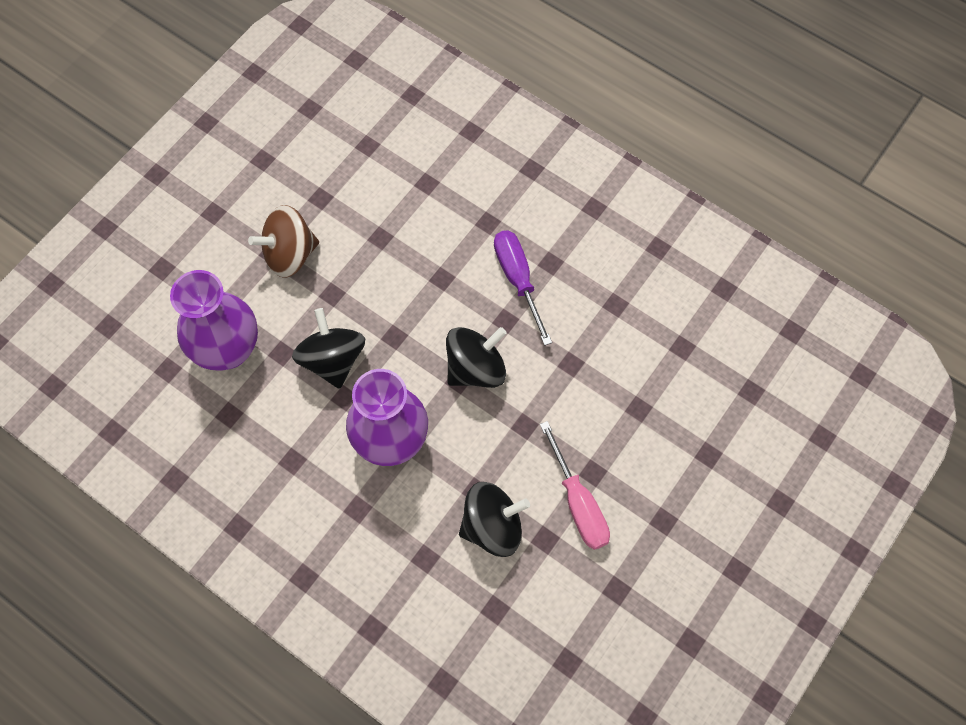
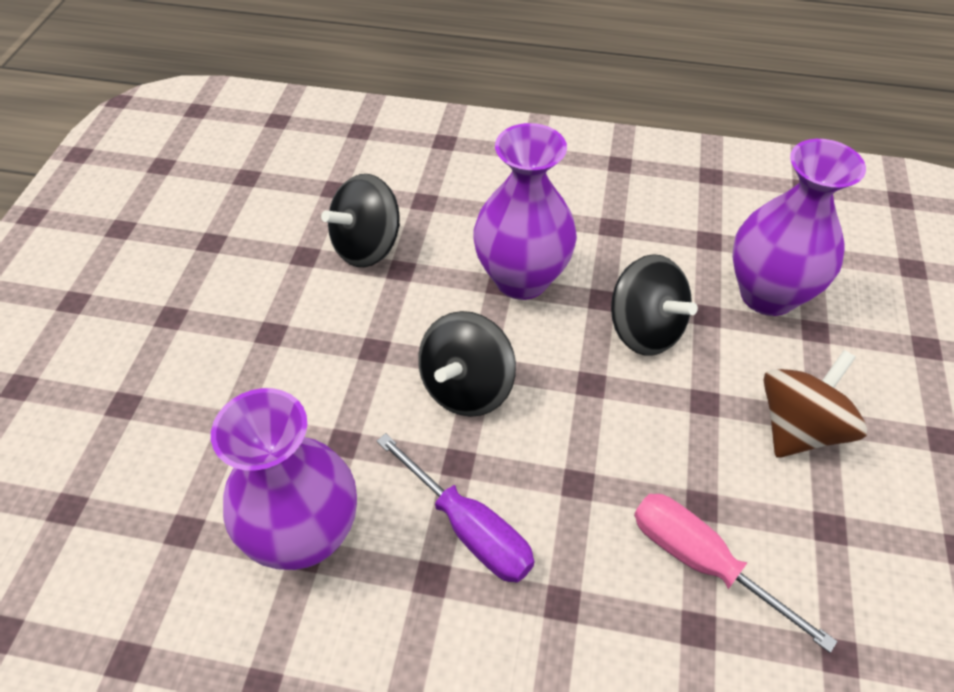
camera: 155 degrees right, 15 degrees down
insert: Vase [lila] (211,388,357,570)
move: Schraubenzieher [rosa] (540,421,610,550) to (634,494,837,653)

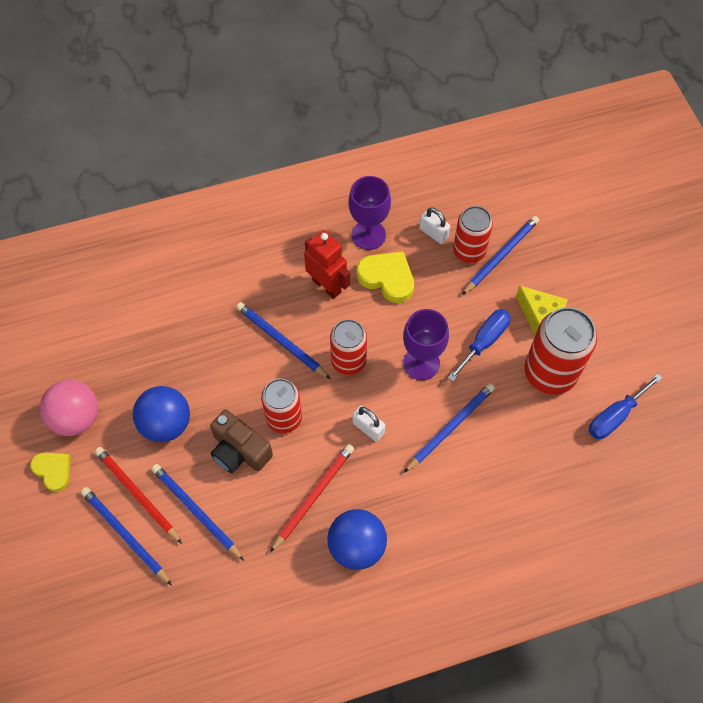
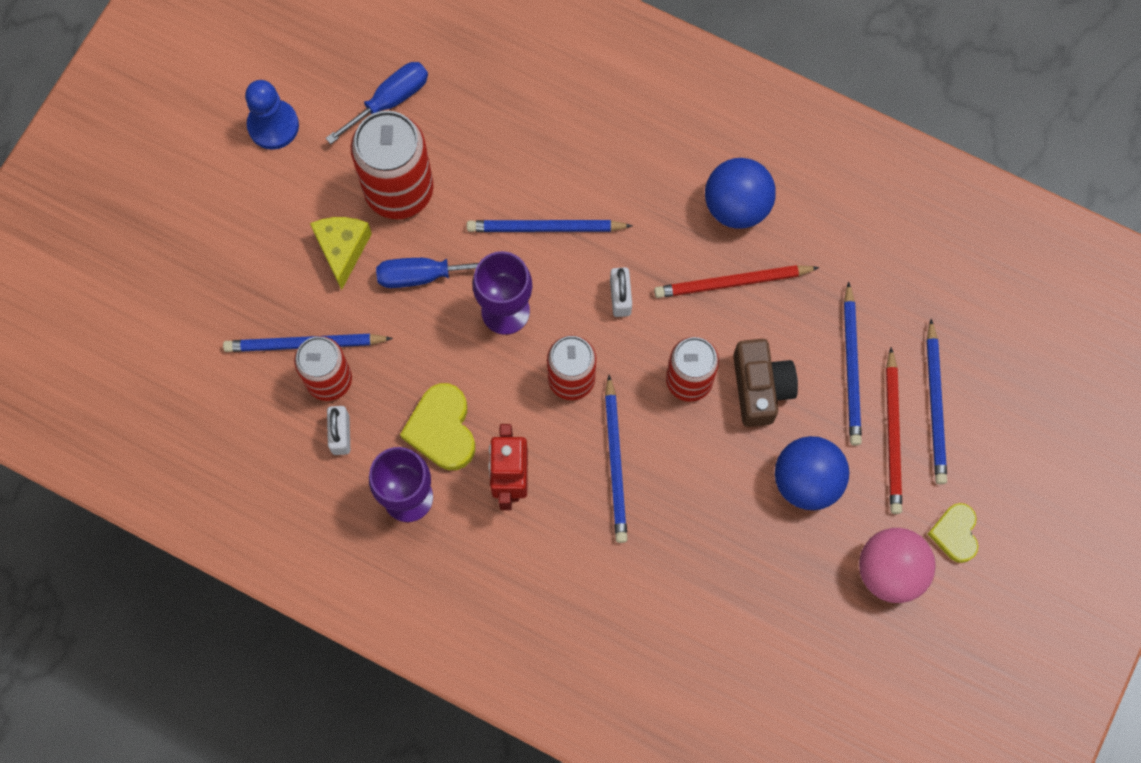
camera: 135 degrees left, 10 degrees up
insert: Bauer [blau] (245,80,299,150)
rotate: Schraubenzieher [blau] (589,373,662,439) = (326,62,428,144) 45 degrees counterclockwise

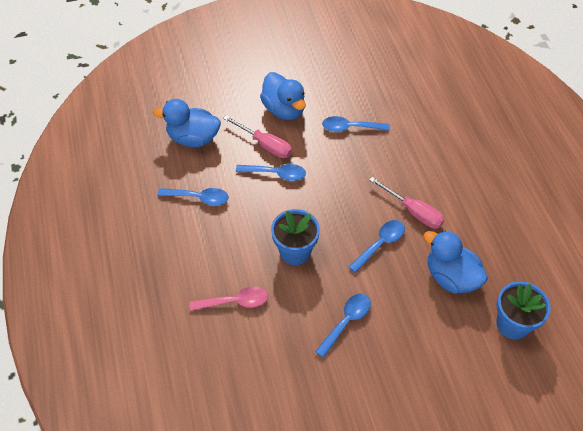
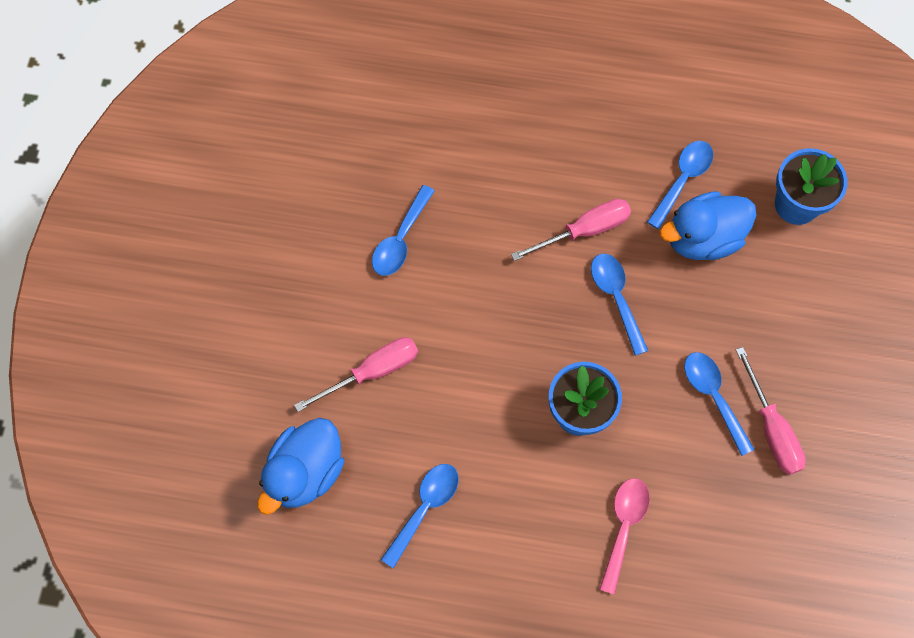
camera: 65 degrees left, 15 degrees up
delete: Ente [blau] (260,72,306,120)
insert: Schraubenzieher [rosa] (736,347,806,475)
move: Löffel [blau] (236,164,306,181) to (647,141,713,229)

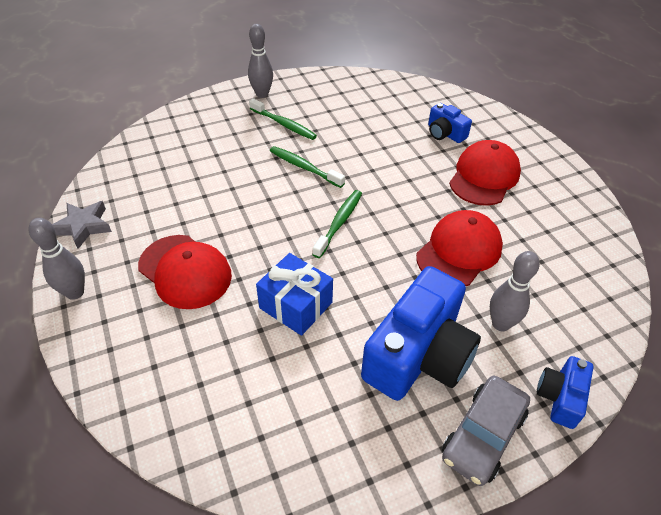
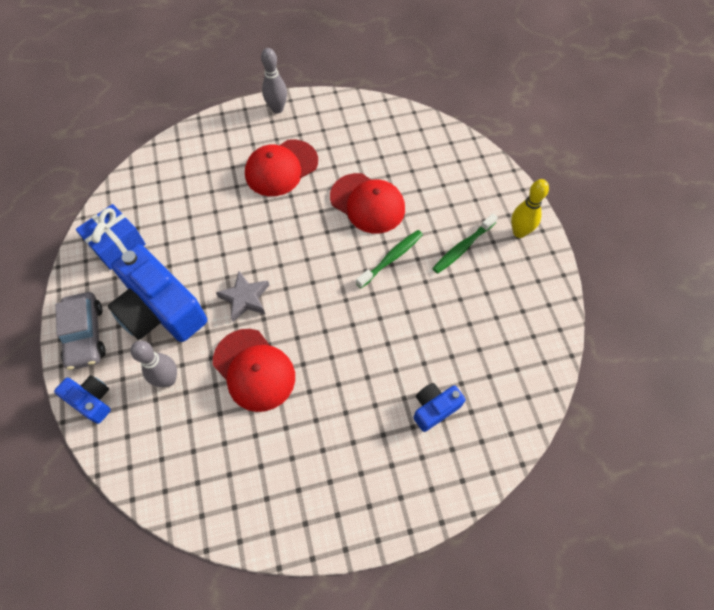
camera: 100 degrees right, 15 degrees up
delete: Zahnbürste [grün] (312,190,362,258)
move: Stern [grau] (52,201,112,249) to (216,271,269,322); Geschenk [blau] (256,253,333,336) to (76,204,146,270); Kappe [rot] (449,140,521,206) to (330,173,405,234)
recolor: Bowlingkegel [grau] (248,24,273,98) to Bowlingkegel [gelb] (511,179,549,238)
rotate: Auto [grau] (442,376,530,486) = (56,292,106,370) 150 degrees counterclockwise

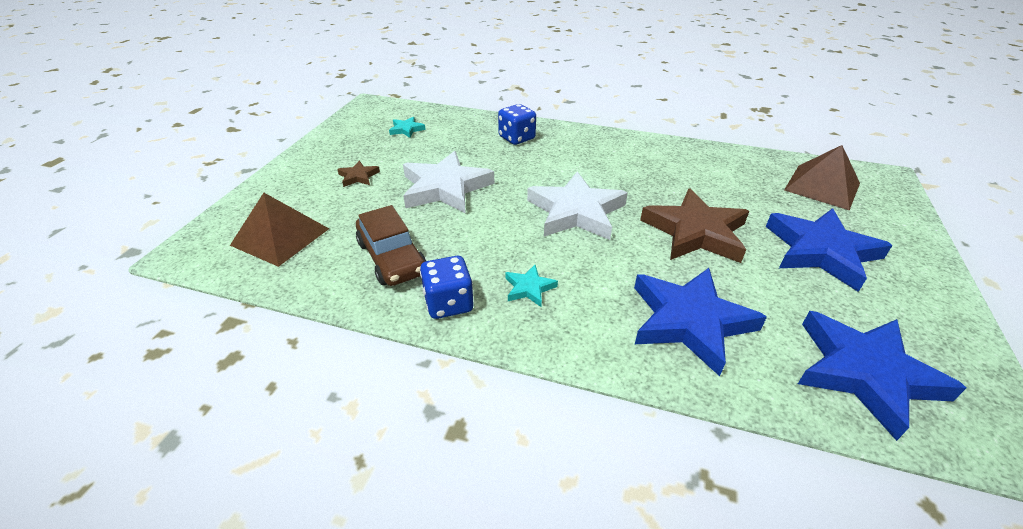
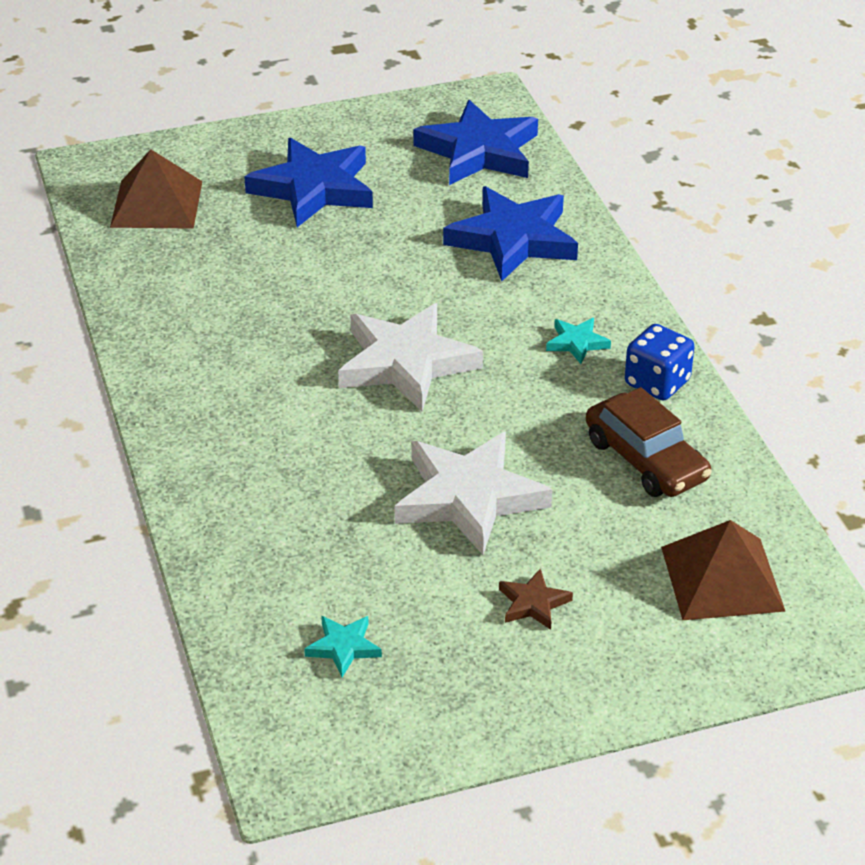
camera: 125 degrees left, 0 degrees up
delete: Spielwürfel [blau] (498,104,536,145); Stern [braun] (640,189,749,263)
rotate: Auto [braun] (356,205,426,286) = (586,387,712,497) 120 degrees clockwise

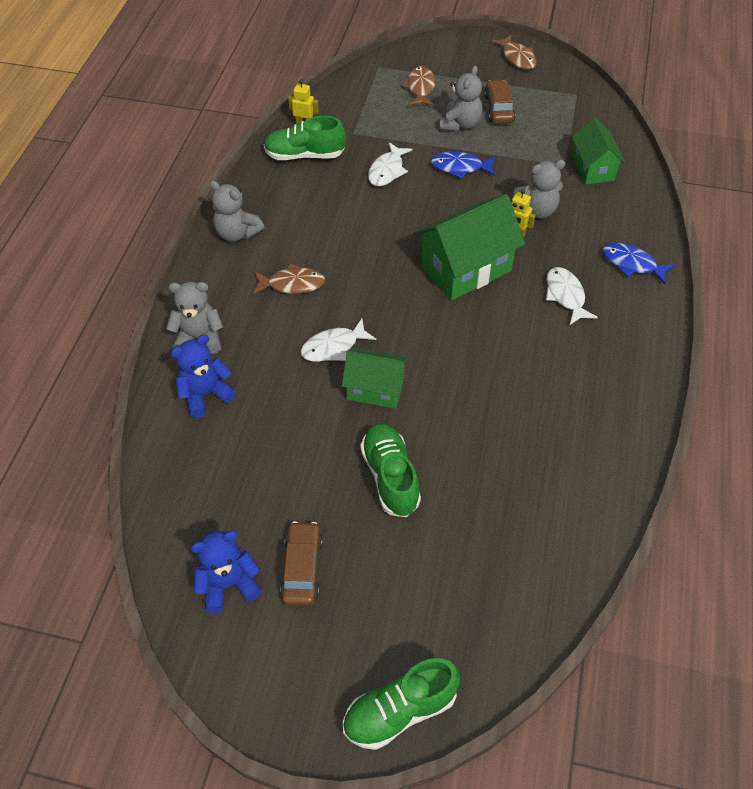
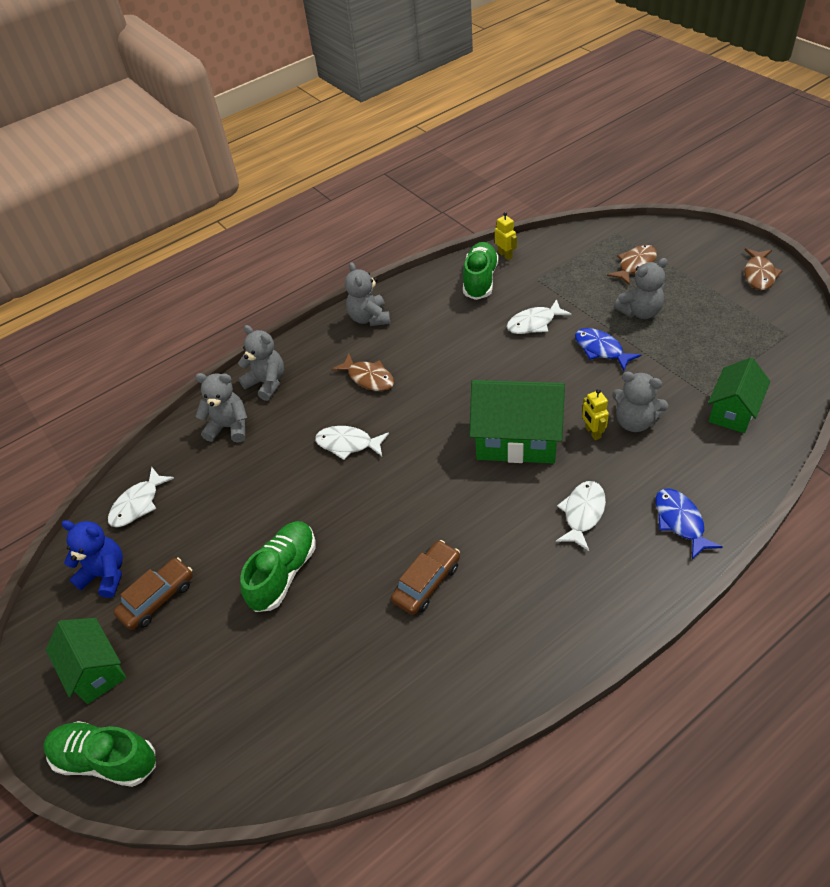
camera: 45 degrees right, 5 degrees down
insert: Fisch [weiß] (108,467,174,527)
move: Haus [grün] (342,348,409,409) to (46,618,126,704); Auto [braun] (484,80,515,124) to (391,540,460,615)
recolor: Teddybär [blau] (171,334,236,418) to Teddybär [grau] (195,373,247,443)
rotate: Schuh [grün] (264,116,346,160) = (463,242,499,300) 60 degrees clockwise

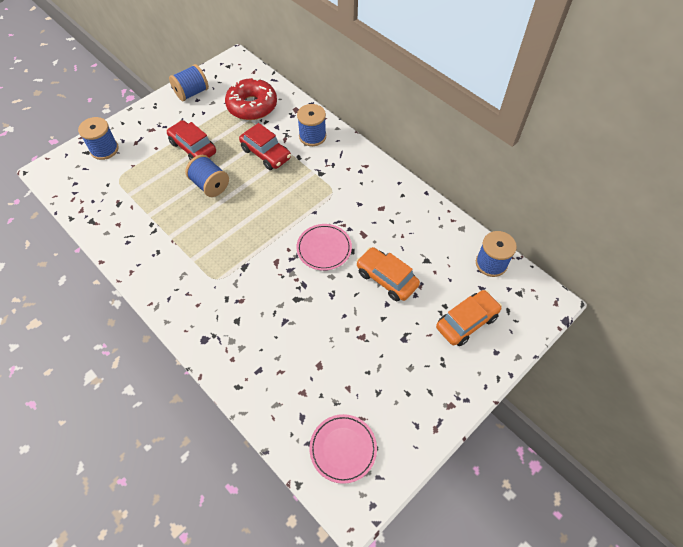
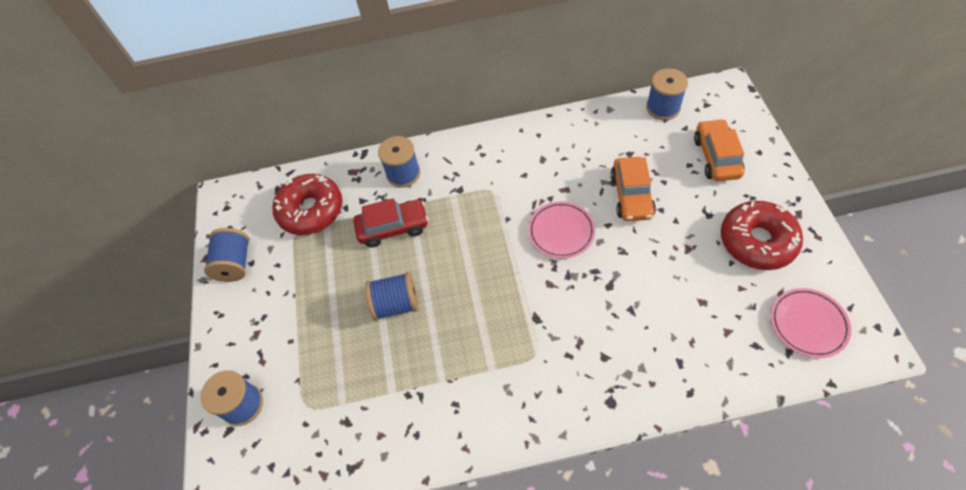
camera: 50 degrees left, 0 degrees up
delete: Auto [rot] (166,120,216,160)
insert: Donut [rot] (721,201,803,270)
rotate: Auto [orange] (356,247,420,301) = (611,157,656,221) 75 degrees counterclockwise

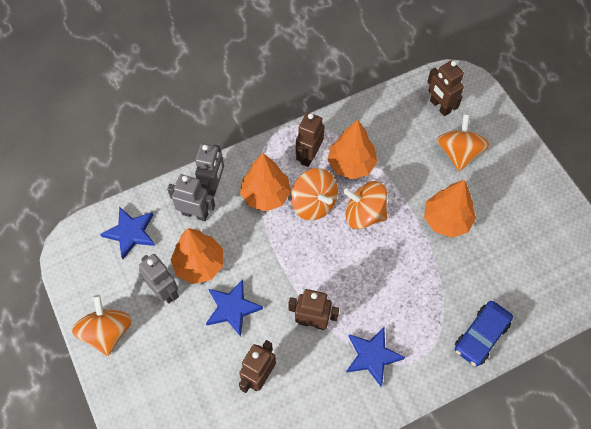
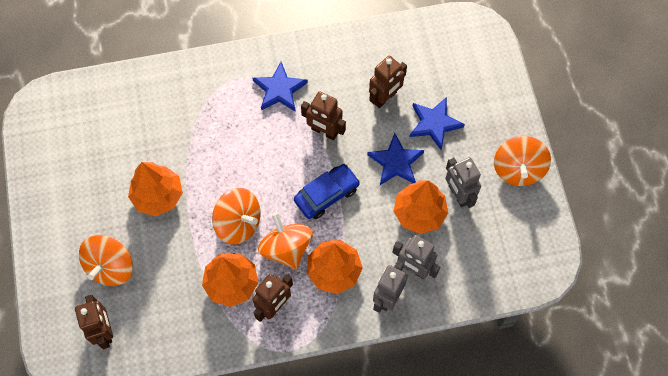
camera: 165 degrees left, 5 degrees up
move: Stern [blau] (100,207,155,259) to (409,97,465,150); Auto [blau] (455,301,513,366) to (294,164,360,219)

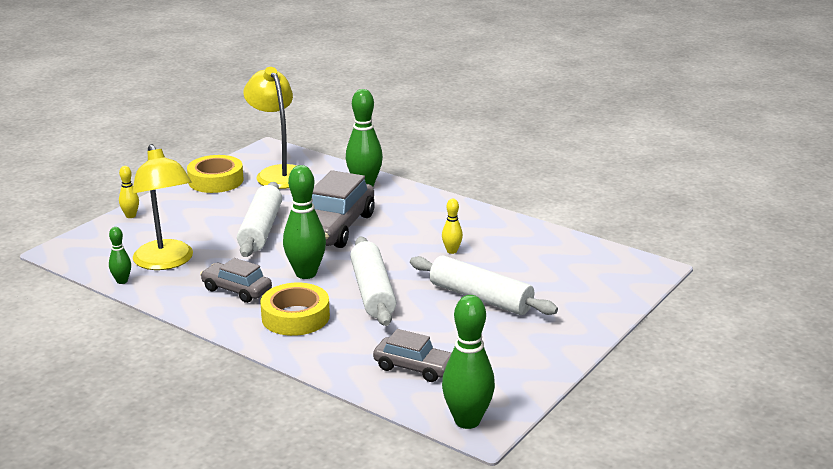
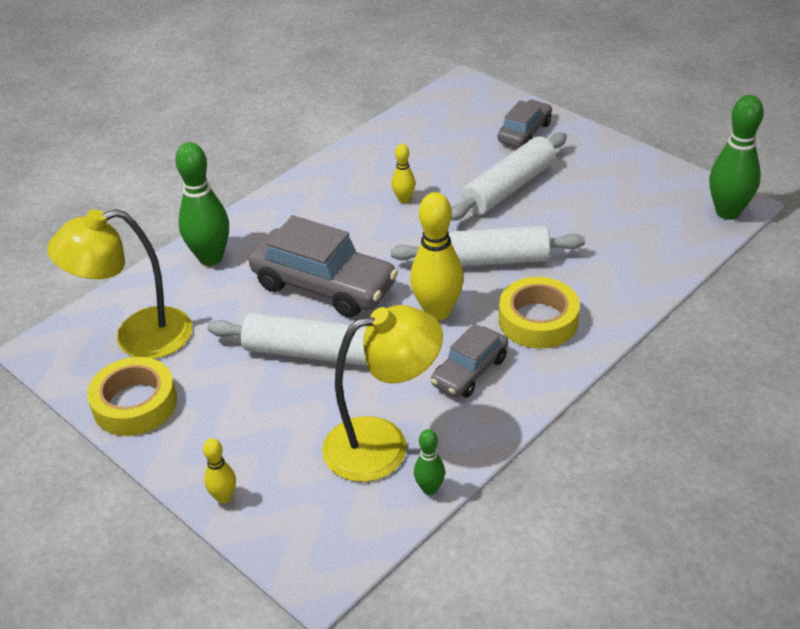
camera: 80 degrees left, 15 degrees up
move: Auto [grau] (373,329,452,382) to (498,100,552,148)
recolor: Bowlingkegel [grün] (283,165,326,279) to Bowlingkegel [gelb] (410,192,464,321)

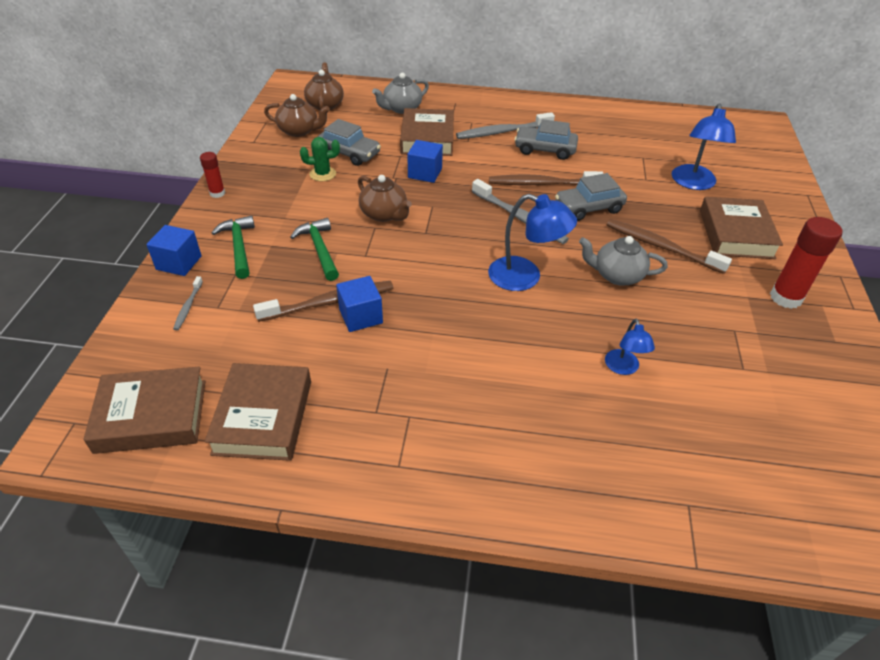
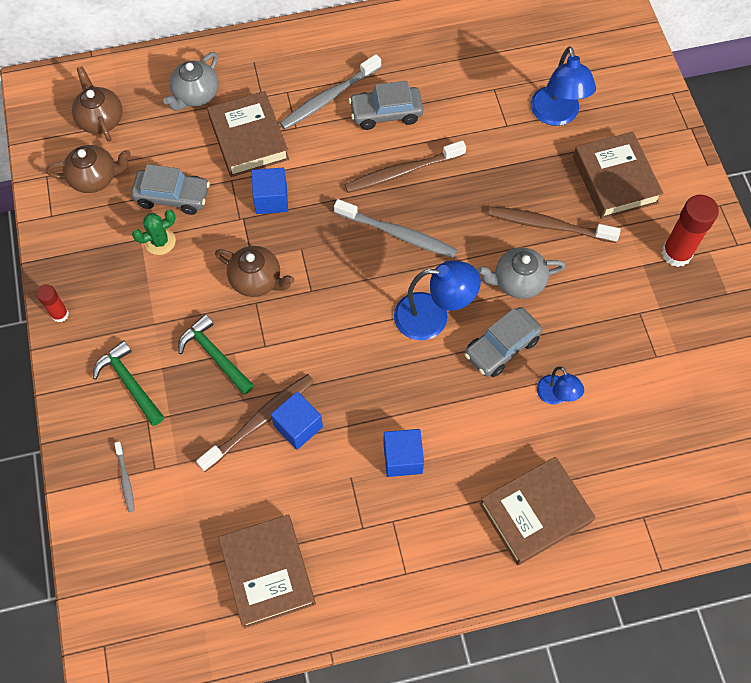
camera: 20 degrees left, 20 degrees up
move: Buch [braun] (84,366,205,454) to (479,457,596,565); Kubus [blau] (146,225,202,276) to (383,429,424,477); Auto [grau] (555,173,627,221) to (464,307,542,377)

